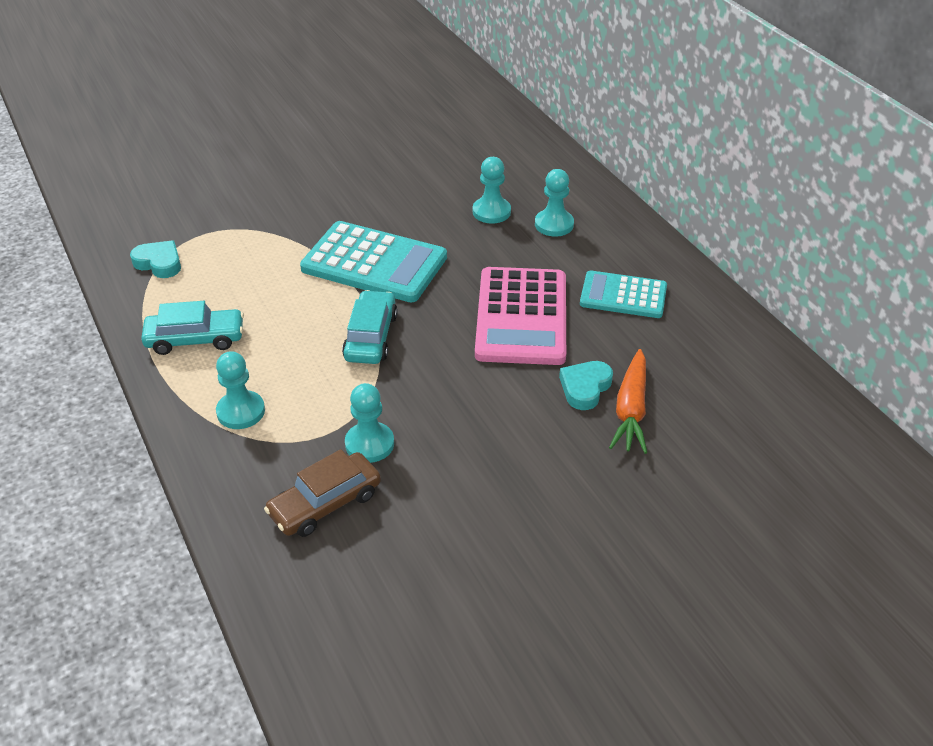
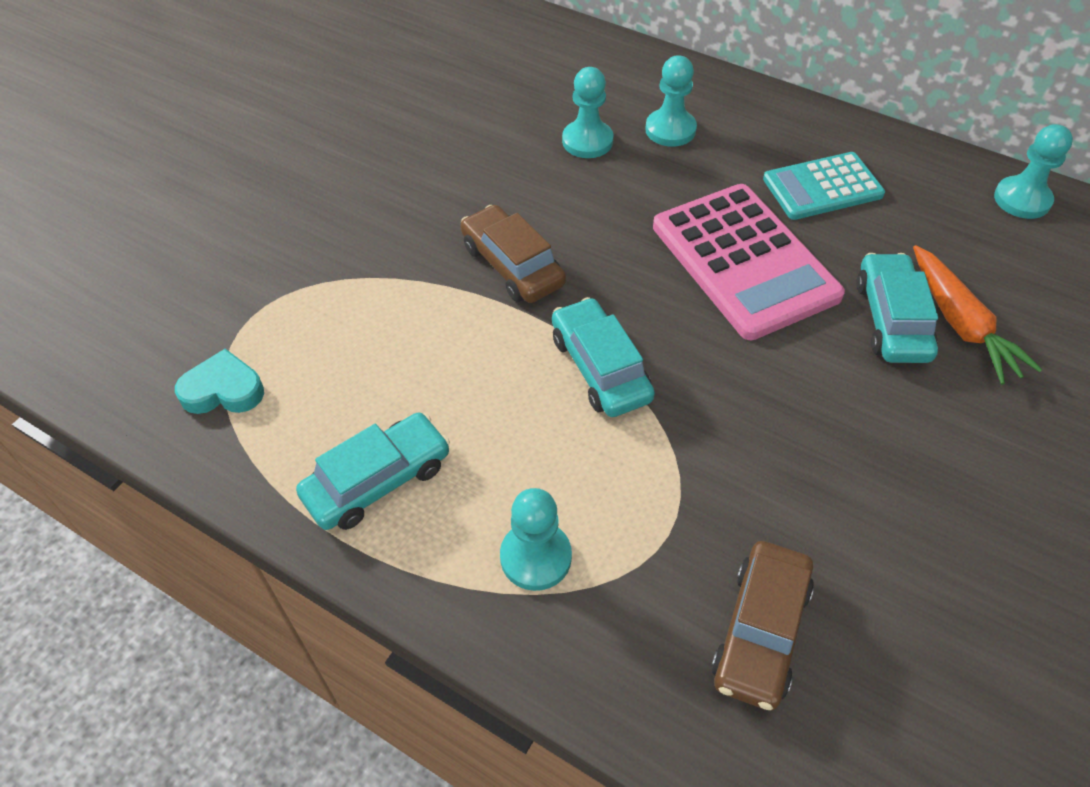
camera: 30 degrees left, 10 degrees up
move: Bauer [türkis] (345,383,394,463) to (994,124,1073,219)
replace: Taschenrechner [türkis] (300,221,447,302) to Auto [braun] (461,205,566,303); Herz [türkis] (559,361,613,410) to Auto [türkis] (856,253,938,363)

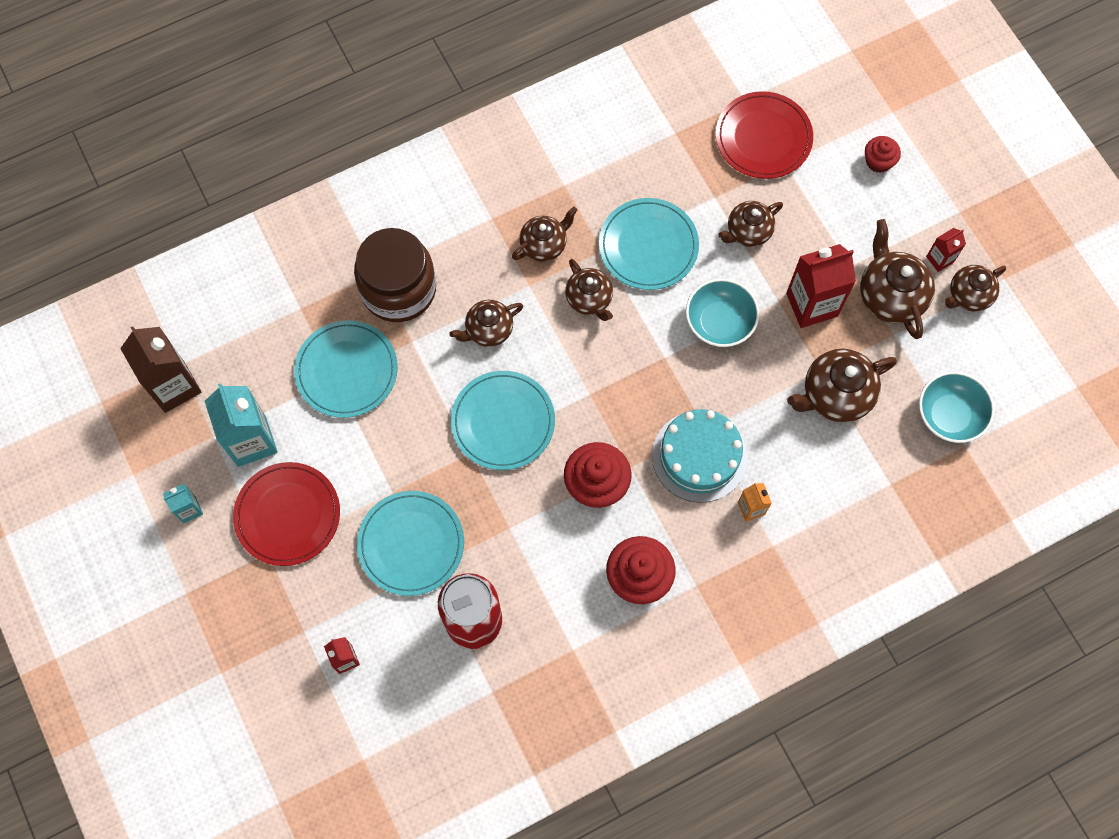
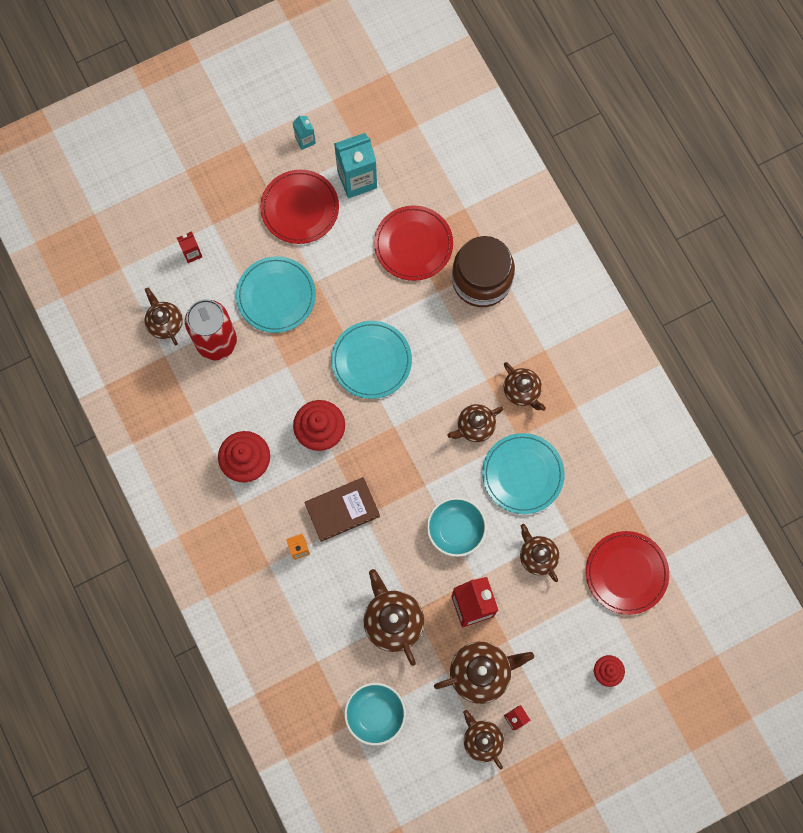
camera: 90 degrees right, 5 degrees up
delete: Getränkekarton [braun] (120,326,201,413)
move: Teekanne [braun] (449,300,523,347) to (144,288,183,345)
replace: Kuchen [türkis] (652,409,747,503) to Buch [braun] (304,477,380,542)
recolor: Teller [türkis] (294,320,398,418) to Teller [rot] (374,205,453,281)

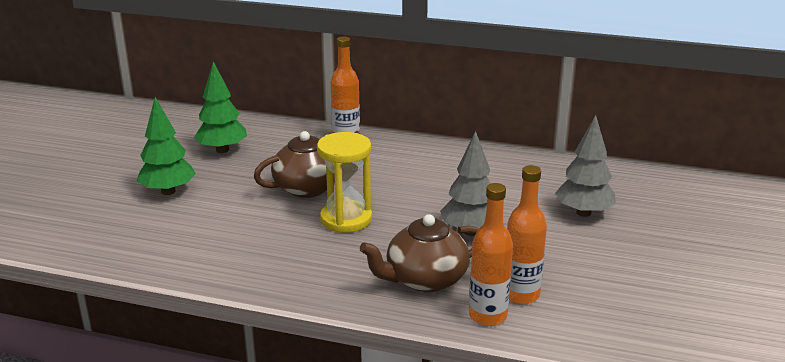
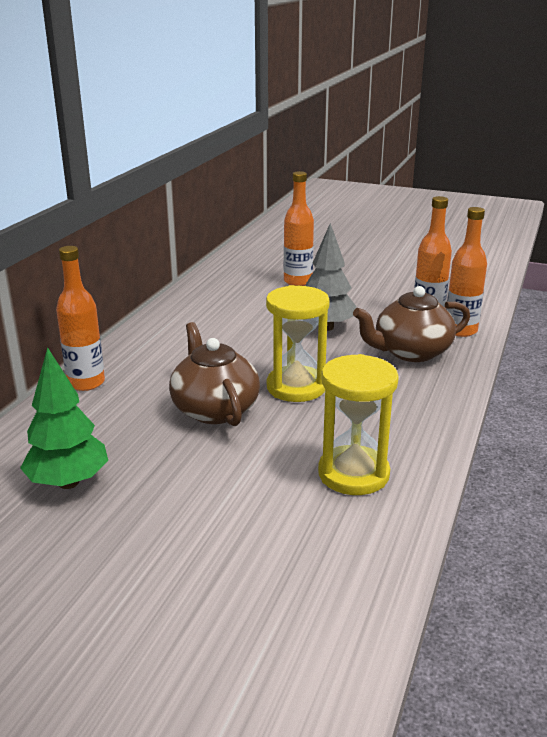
camera: 85 degrees left, 0 degrees up
delete: Baum [grün] (137,97,196,195)
insert: Sanduhr [gelb] (318,354,399,495)
replace: Baum [grau] (555,115,616,217) to Flasche [orange] (284,171,314,286)
rotate: Teekanne [braun] (360,214,479,292) = (353,286,470,362) 90 degrees clockwise

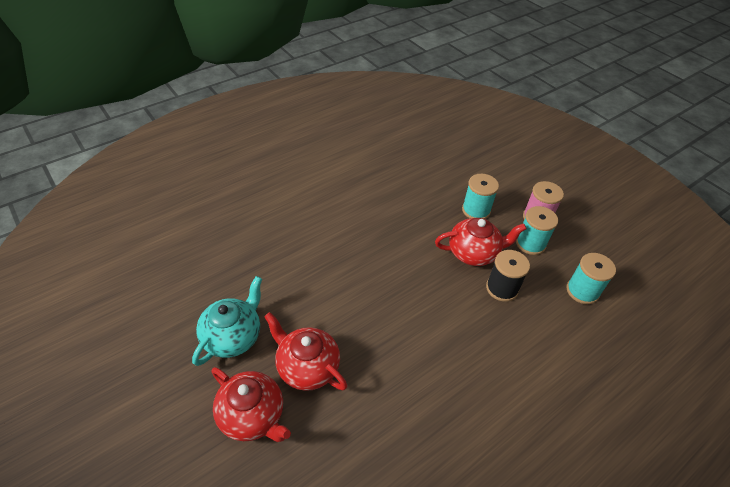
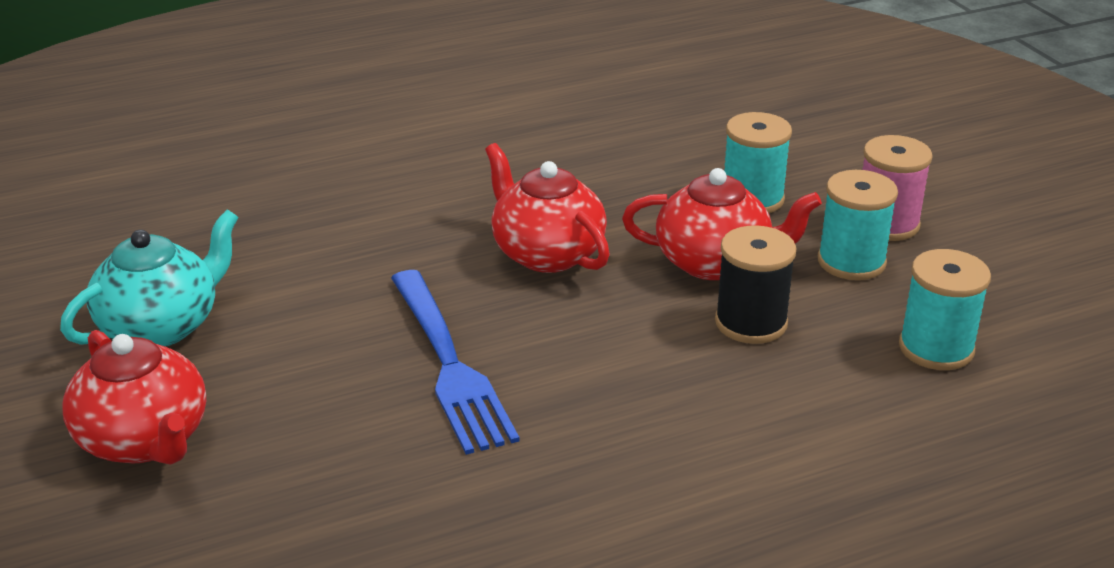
camera: 15 degrees right, 15 degrees down
insert: Gabel [blau] (391,270,520,455)
move: Teekanne [rot] (264,312,347,391) to (485,143,610,273)

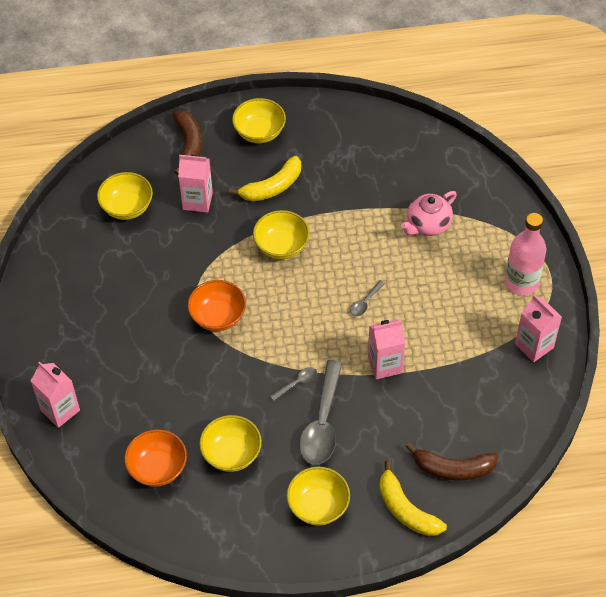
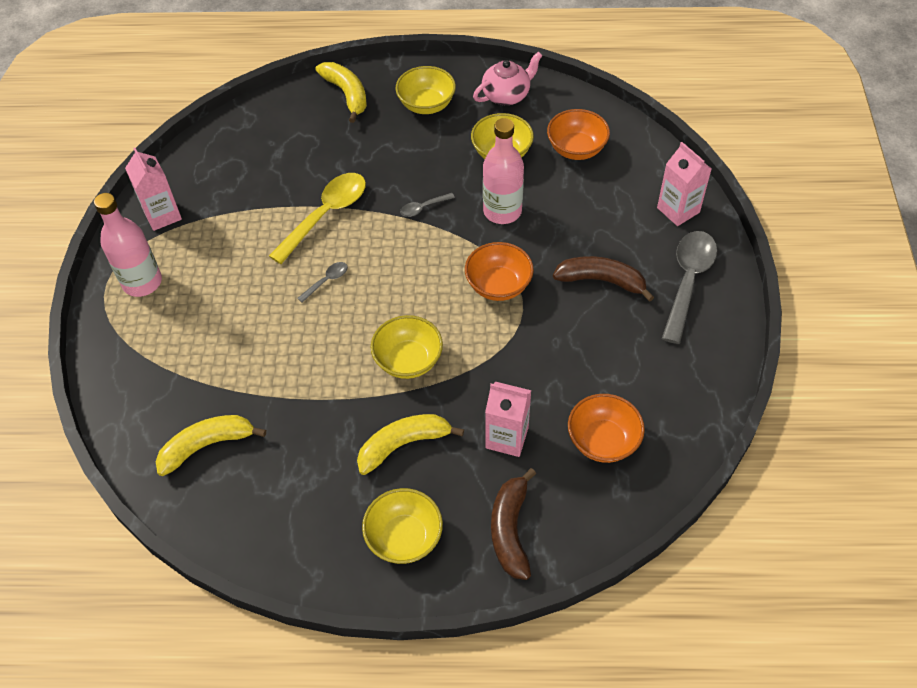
camera: 170 degrees left, 0 degrees up
insert: Banane [gelb] (156,415,266,476); Flasche [rosa] (483,118,524,224)
move: Löffel [grau] (299,360,343,465) to (662,231,717,344); Teekanne [rosa] (401,191,457,236) to (473,52,543,105); Banane [braun] (406,443,499,481) to (553,256,654,302)
replace: Getränkekarton [rosa] (368,319,405,379) to Löffel [gelb] (269,173,366,264)
recolor: Schüssel [gelb] (97,172,153,220) to Schüssel [orange] (568,394,645,463)

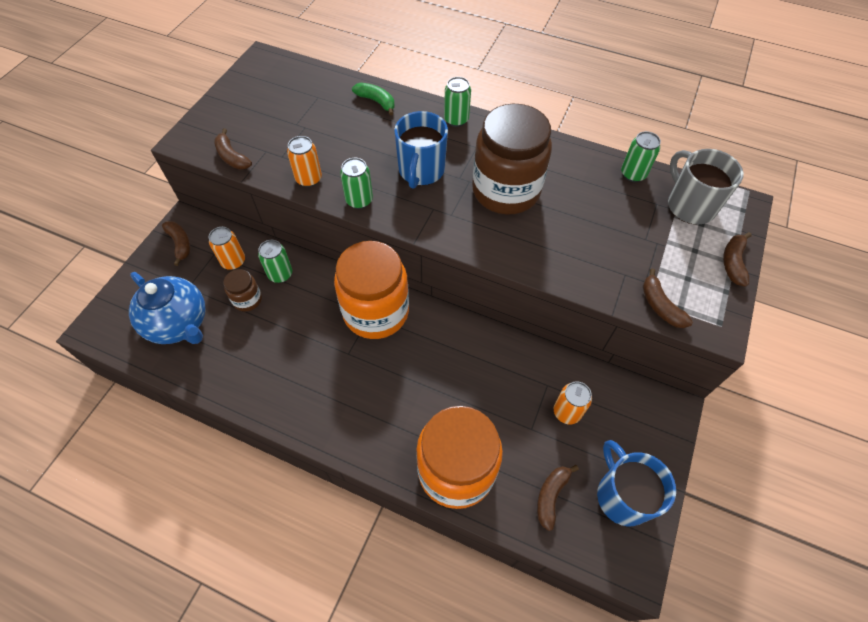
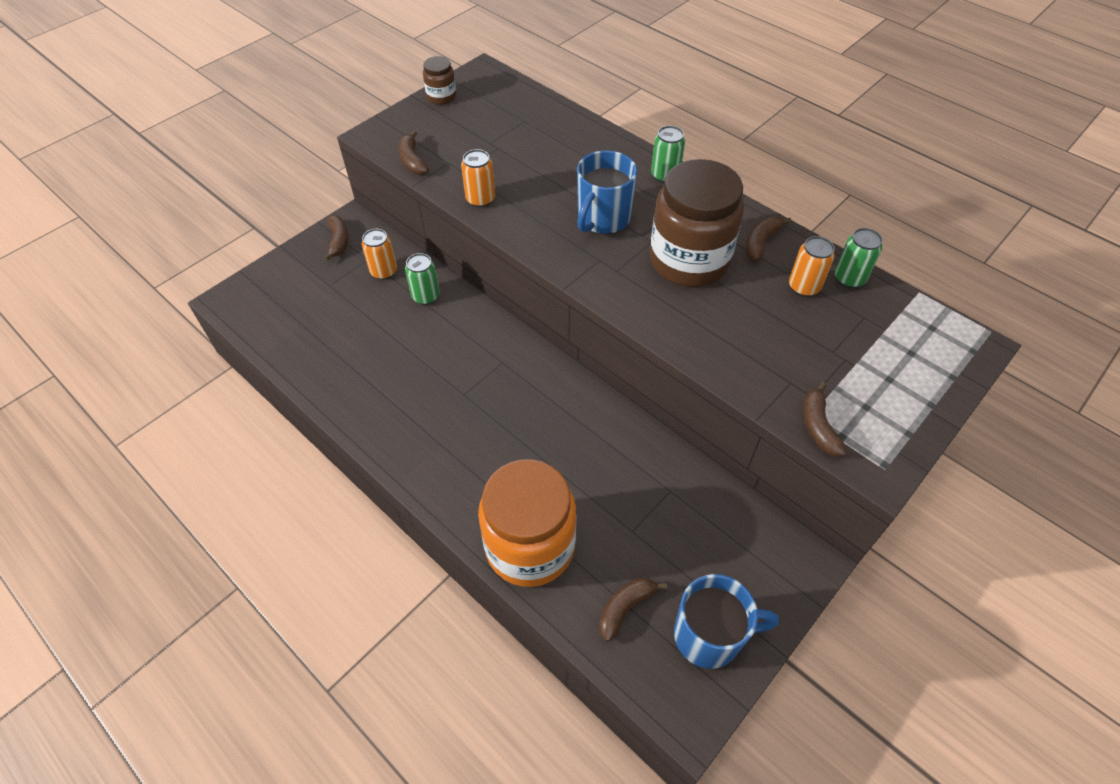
camera: 20 degrees right, 5 degrees down
delete: Teekanne [blau] (129,272,206,344); Einmachglas [orange] (334,241,409,339); Dose [grün] (340,158,373,209); Banane [grün] (352,83,395,116); Tasse [grau] (668,149,744,224)
move: Einmachglas [braun] (223,269,262,312) to (423,56,456,105); Dose [orange] (554,382,592,424) to (789,236,835,297); Banane [braun] (723,232,752,287) to (745,217,791,261)
rotate: Tasse [blau] (597,440,676,526) = (674,574,779,669) 90 degrees clockwise

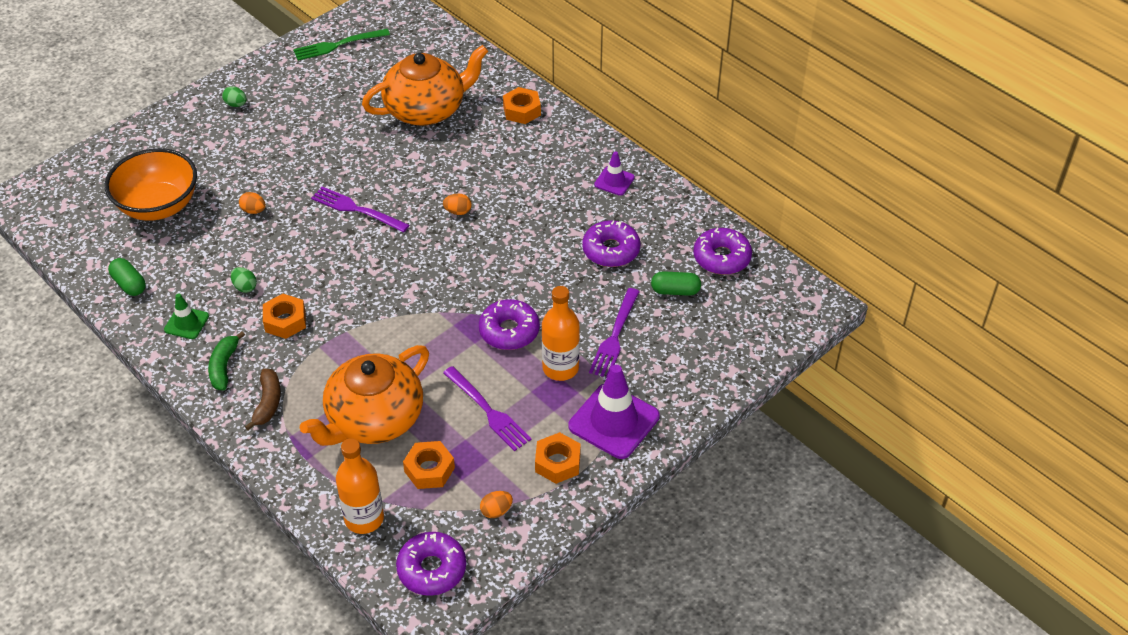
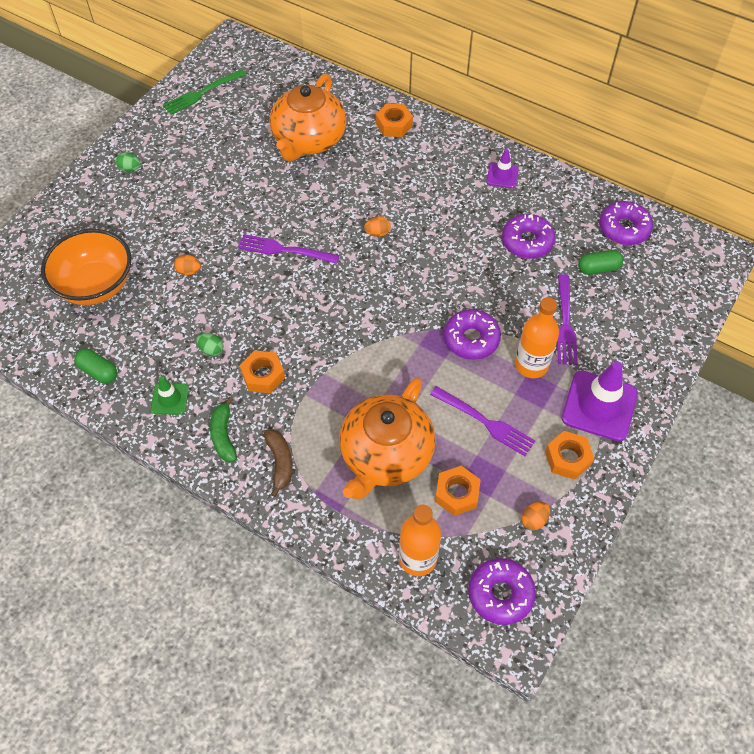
camera: 15 degrees left, 10 degrees up
rotate: Teekanne [orange] (362,45,488,126) = (270,74,346,162) 150 degrees clockwise

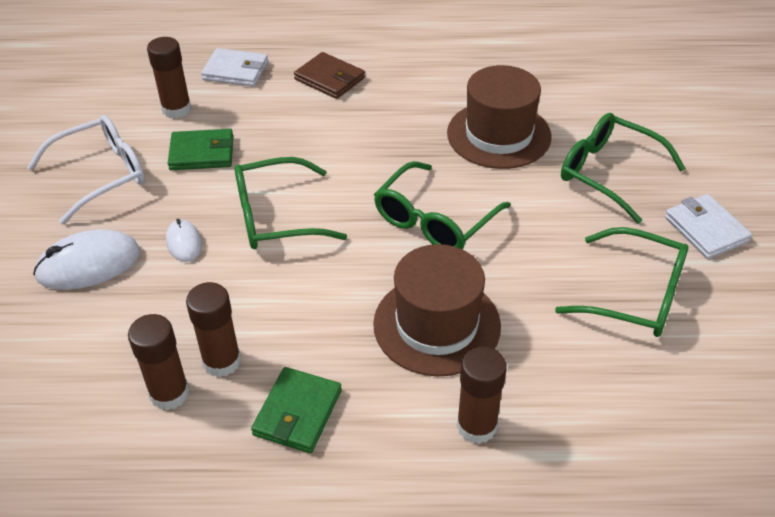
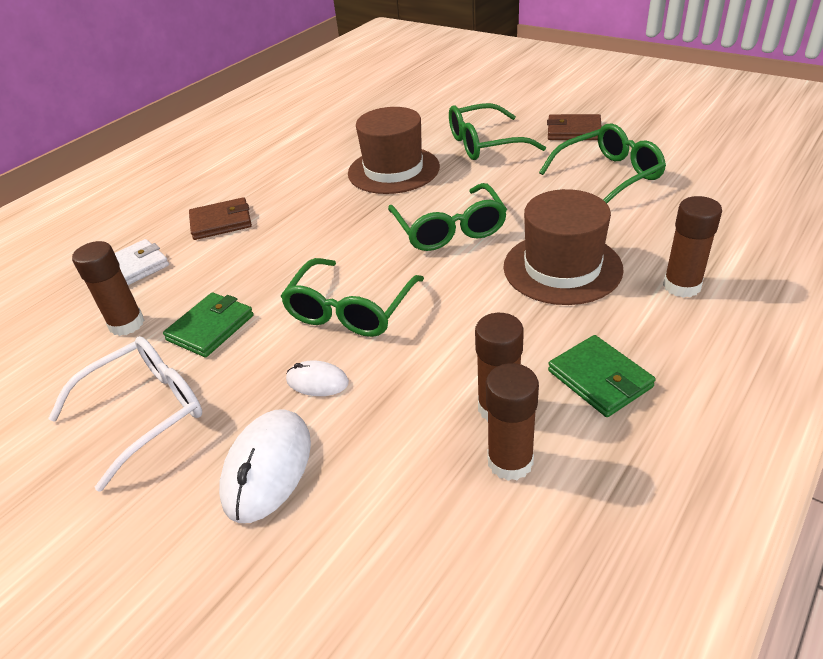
camera: 50 degrees left, 5 degrees down
recolor: Geldbörse [weiß] (665,194,752,259) to Geldbörse [braun] (547,114,602,140)
rotate: Brille [weiß] (27,115,145,224) = (48,336,202,492) 45 degrees clockwise

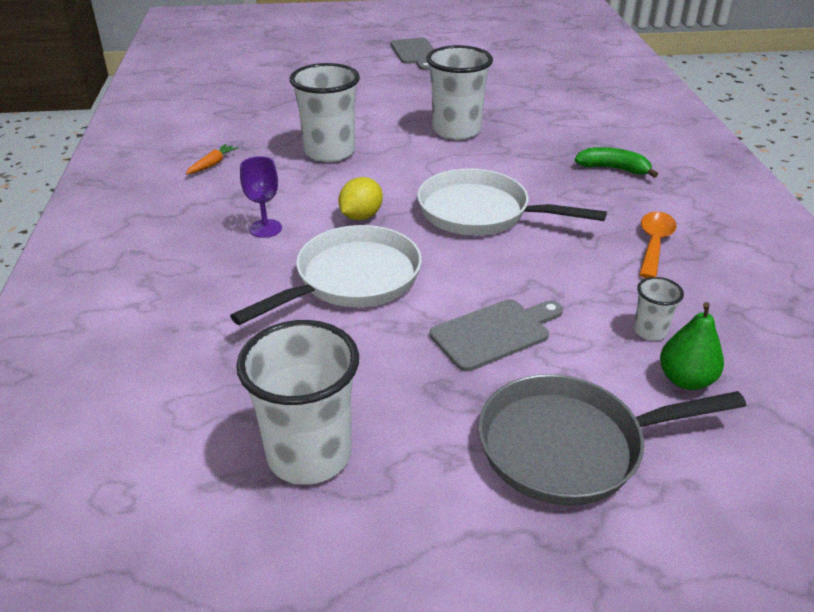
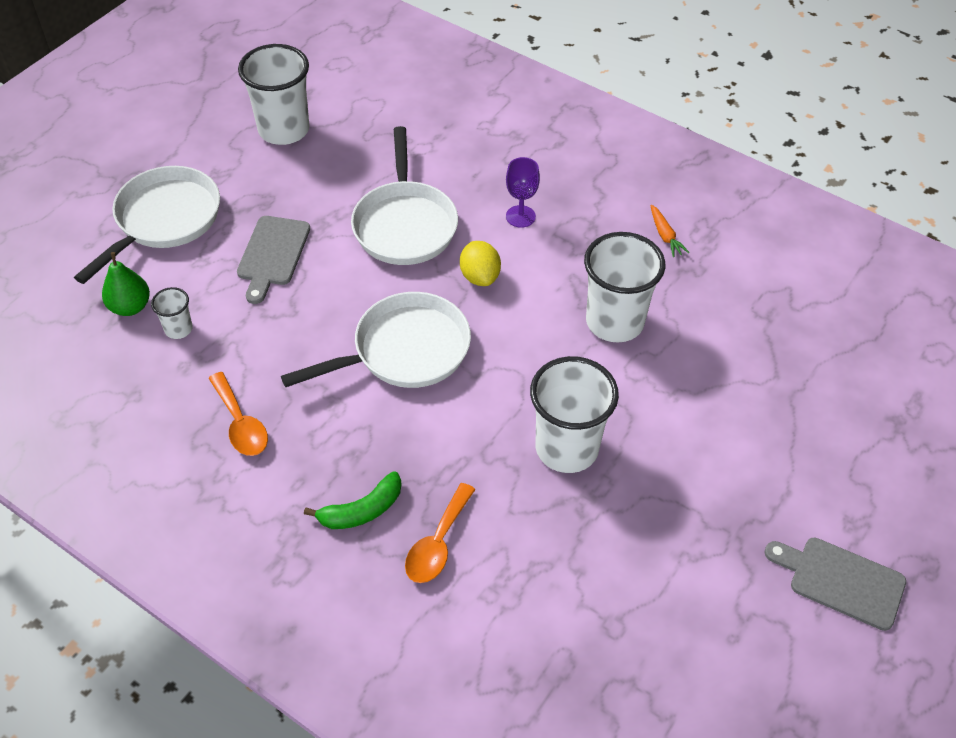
camera: 130 degrees right, 15 degrees up
insert: Löffel [orange] (405,483,476,583)
recolor: Pfanne [grau] (478,374,746,506) to Pfanne [weiß] (74,166,220,284)

